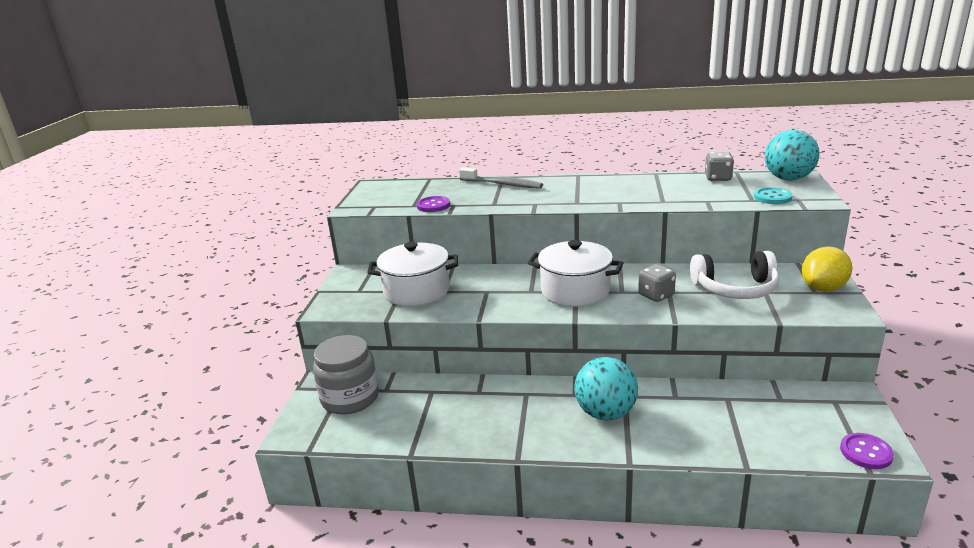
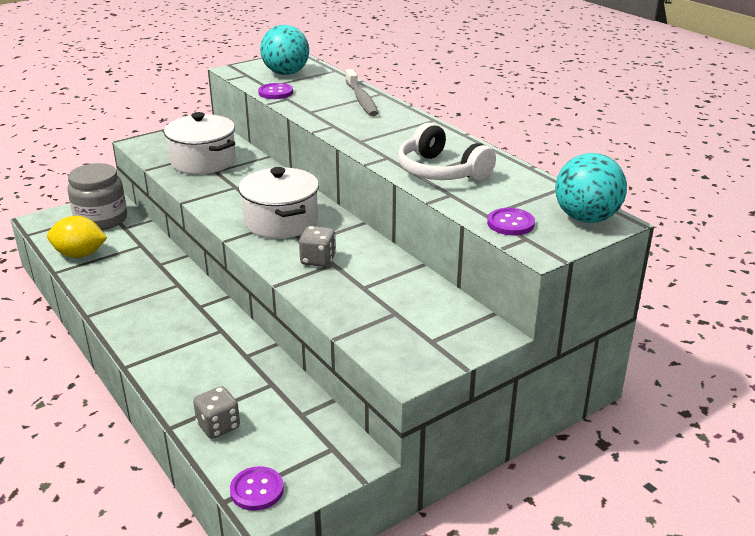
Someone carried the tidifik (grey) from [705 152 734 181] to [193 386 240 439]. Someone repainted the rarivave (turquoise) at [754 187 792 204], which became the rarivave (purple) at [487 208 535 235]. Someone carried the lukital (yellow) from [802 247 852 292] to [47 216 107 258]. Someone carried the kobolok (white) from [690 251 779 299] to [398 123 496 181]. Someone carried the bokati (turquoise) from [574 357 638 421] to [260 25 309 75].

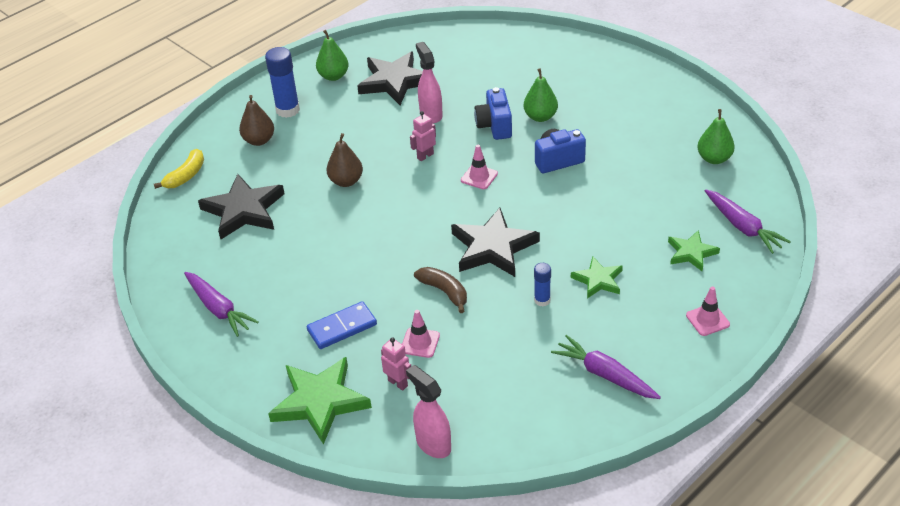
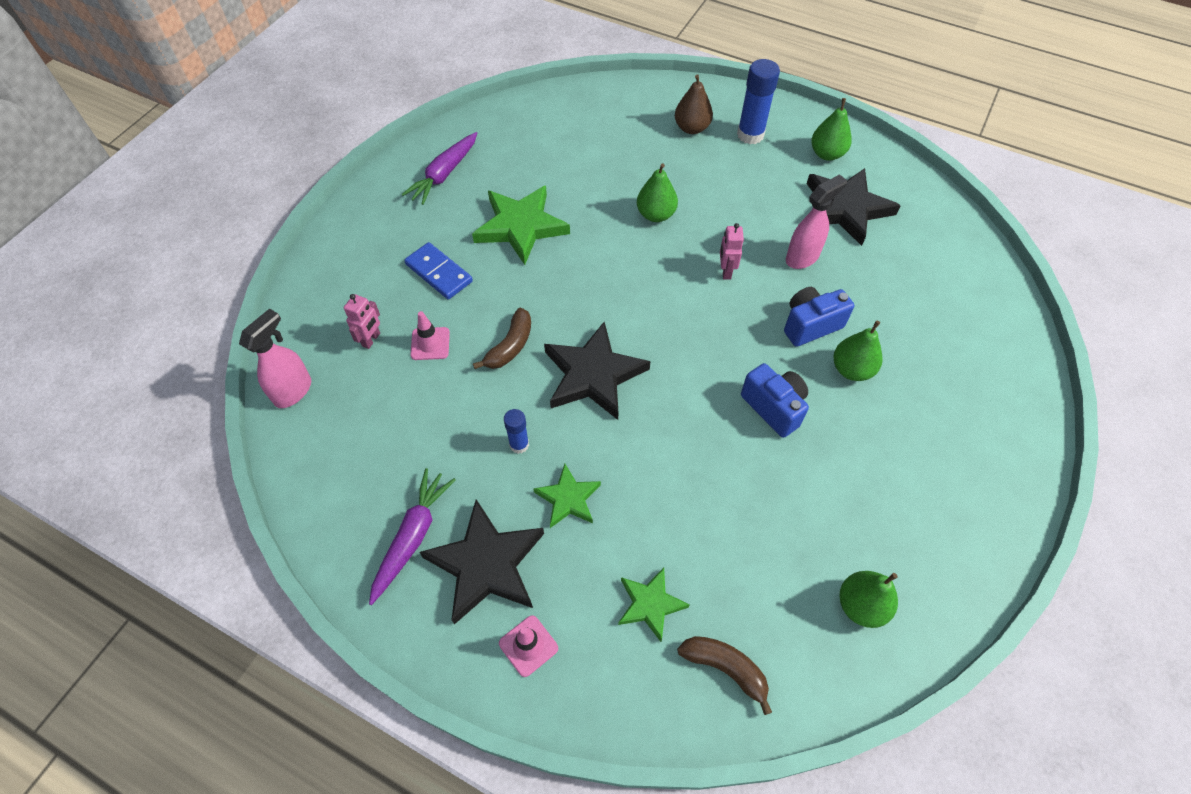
Someone rotated the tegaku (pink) at [410 111 436 161] by 120 degrees counterclockwise. Someone repainted the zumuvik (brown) at [327 133 363 187], which became the zumuvik (green) at [637 164 678 222]. Someone took away the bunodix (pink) at [461 145 498 190]. Someone took away the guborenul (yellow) at [154 149 204 189]. Someone carried the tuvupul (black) from [198 174 285 240] to [420 499 544 625]. Someone swapped the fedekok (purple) at [705 189 791 254] for the guborenul (brown) at [677 636 772 715]. Someone carried the tuvupul (green) from [268 357 372 445] to [472 185 570 265].

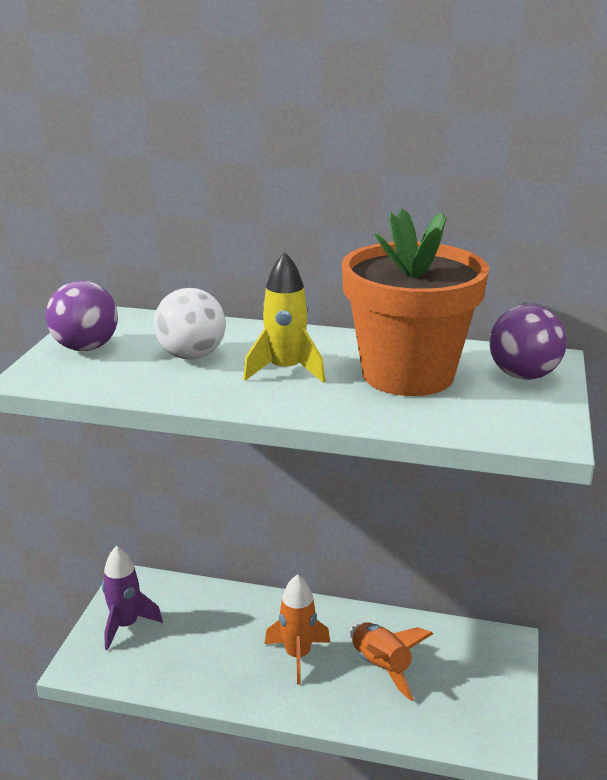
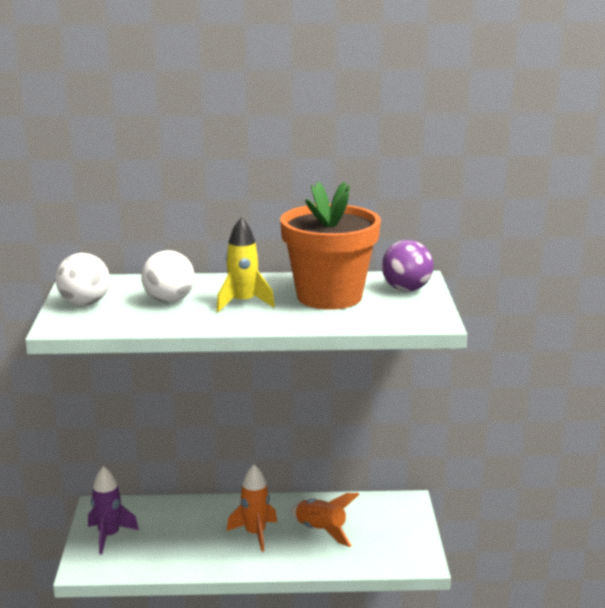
Someone repainted the bokati (purple) at [46 281 118 351], which became the bokati (white) at [56 253 110 306].

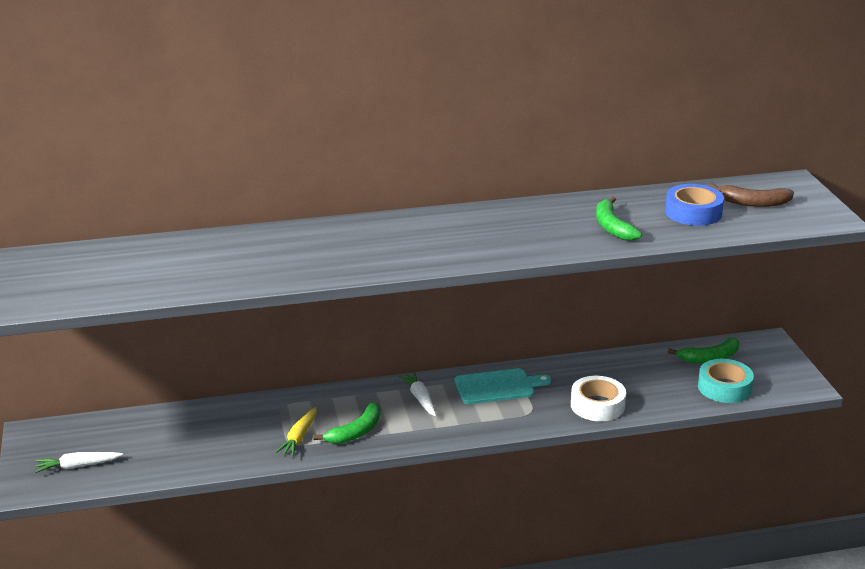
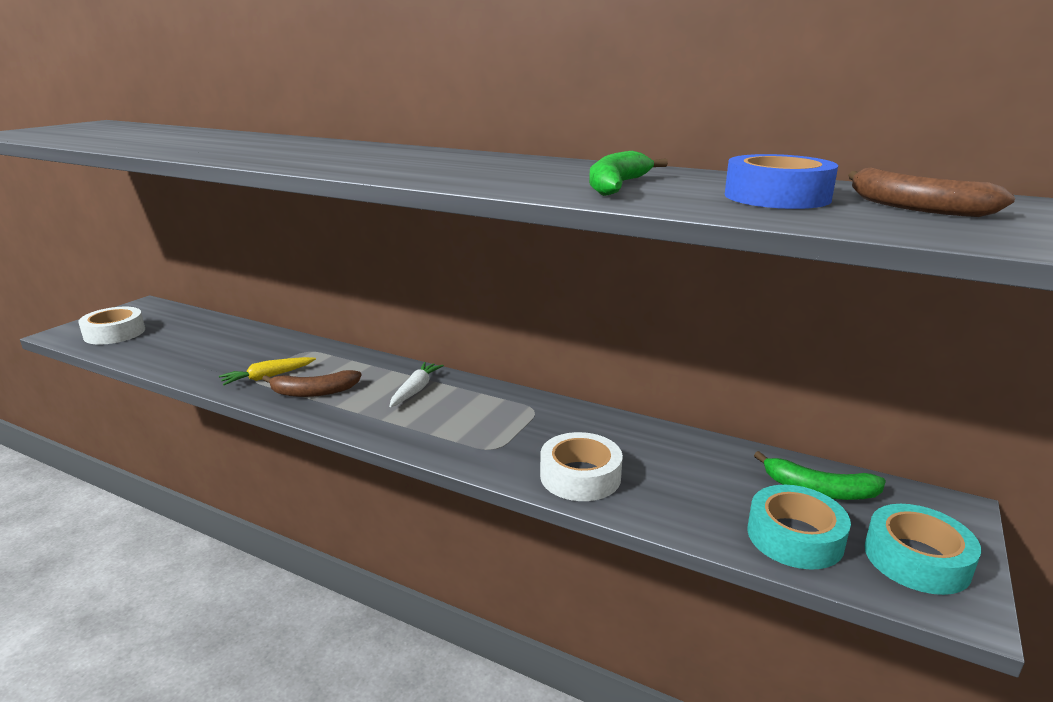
Someone took away the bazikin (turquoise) at [455 368 551 404]. Someone repainted the guborenul (green) at [313 402 381 444], which became the guborenul (brown) at [262 370 362 397]. Someone swapped the fedekok (white) at [35 452 123 473] for the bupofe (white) at [78 307 145 345]. Someone put down the bupofe (turquoise) at [865 504 981 595].

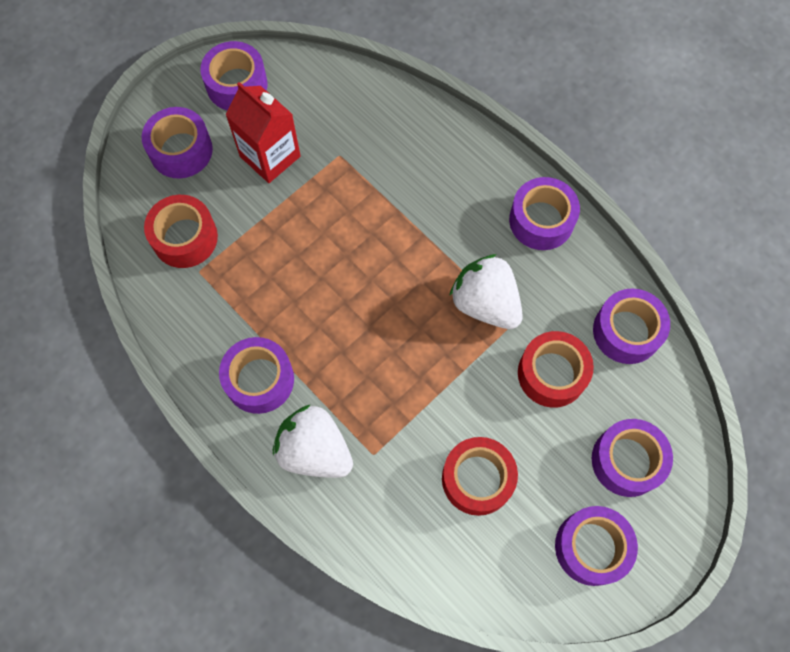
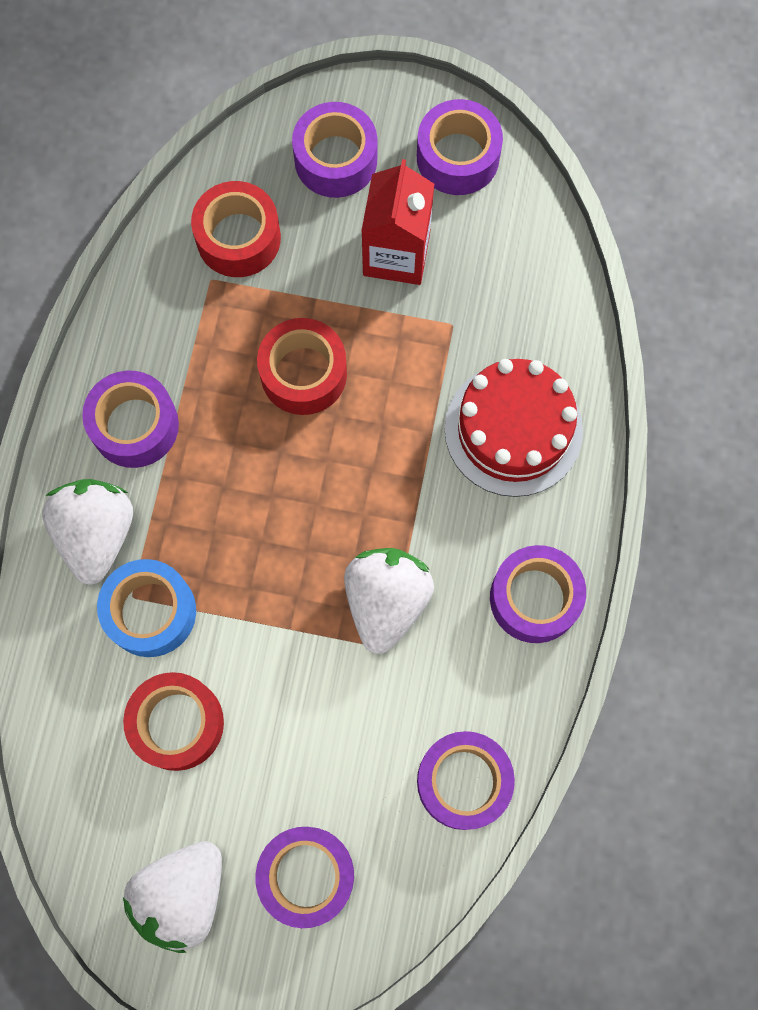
Someone carried the bupofe (red) from [518 331 594 408] to [257 318 347 415]. Someone swapped the bupofe (purple) at [555 506 638 586] for the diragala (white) at [123 841 222 953]. Someone put down the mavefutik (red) at [445 359 583 497]. Someone put down the bupofe (blue) at [97 559 196 657].

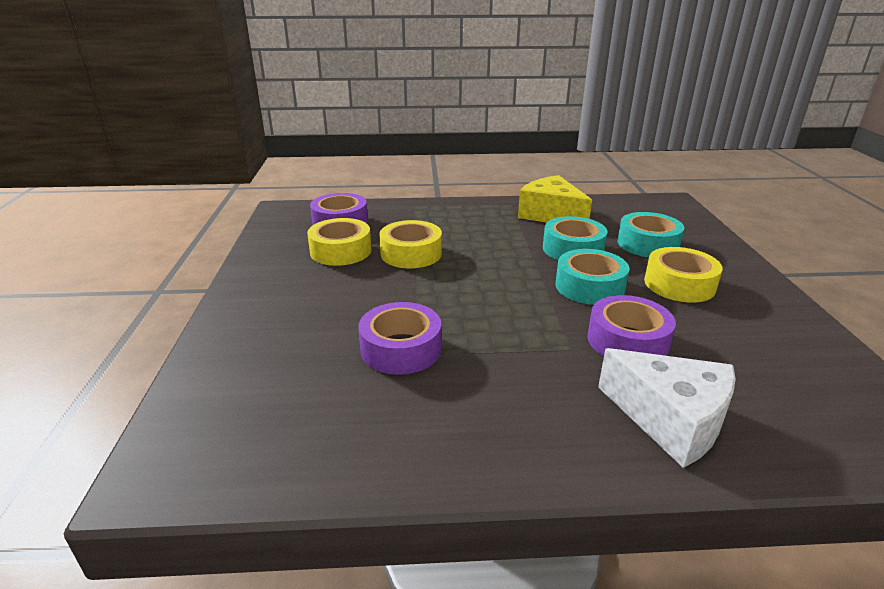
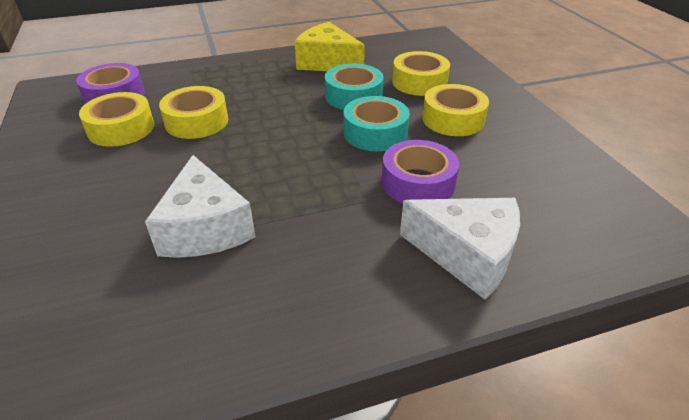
Someone repainted the bupofe (turquoise) at [617 212 684 257], which became the bupofe (yellow) at [392 51 450 96]. Someone swapped the bupofe (purple) at [358 302 441 375] for the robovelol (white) at [145 155 256 258].

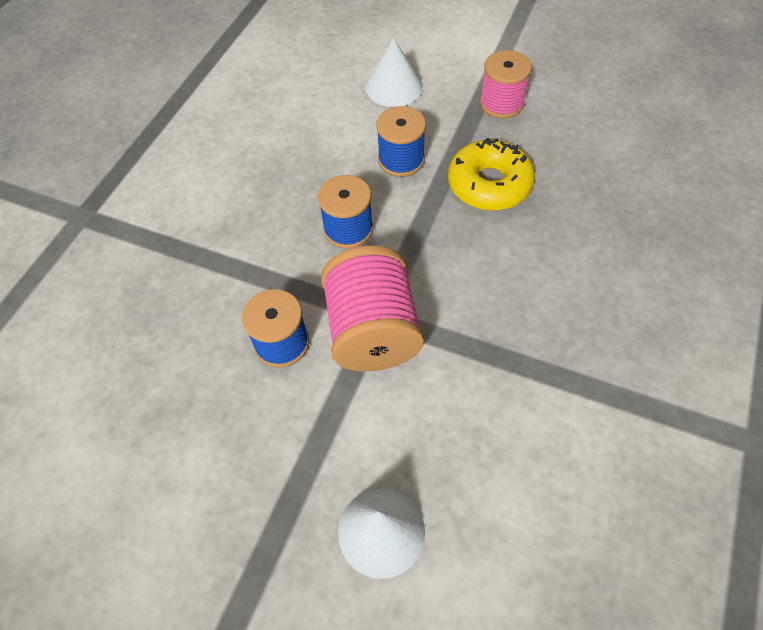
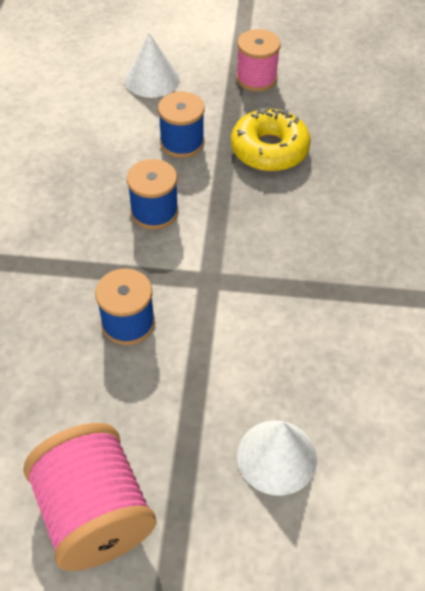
Someone carried the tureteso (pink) from [321 246 424 371] to [23 423 156 571].

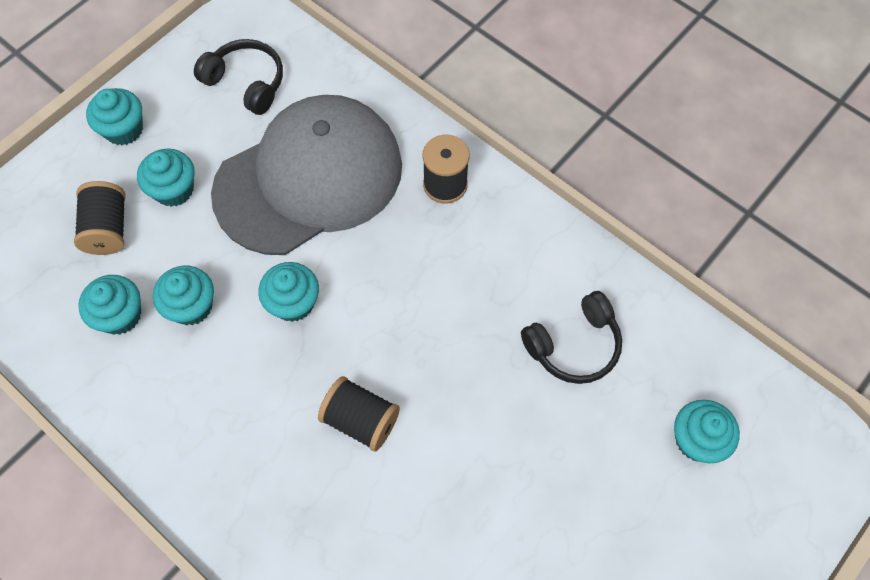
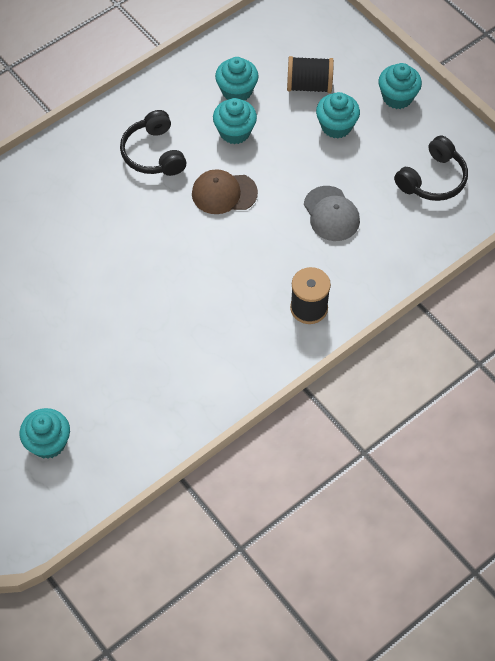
Someone scaled the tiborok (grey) at [211 95 402 255] by 0.42. Someone swapped the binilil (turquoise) at [258 262 319 322] for the tiborok (brown) at [192 169 258 214]. Someone carried the kobolok (black) from [521 291 622 384] to [120 110 187 176]. Someone took away the tureteso (black) at [318 376 400 451].

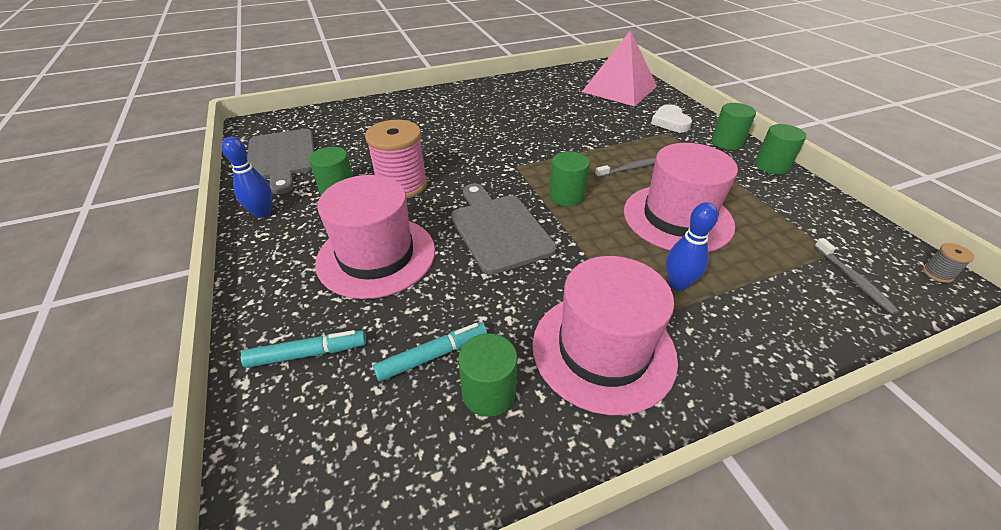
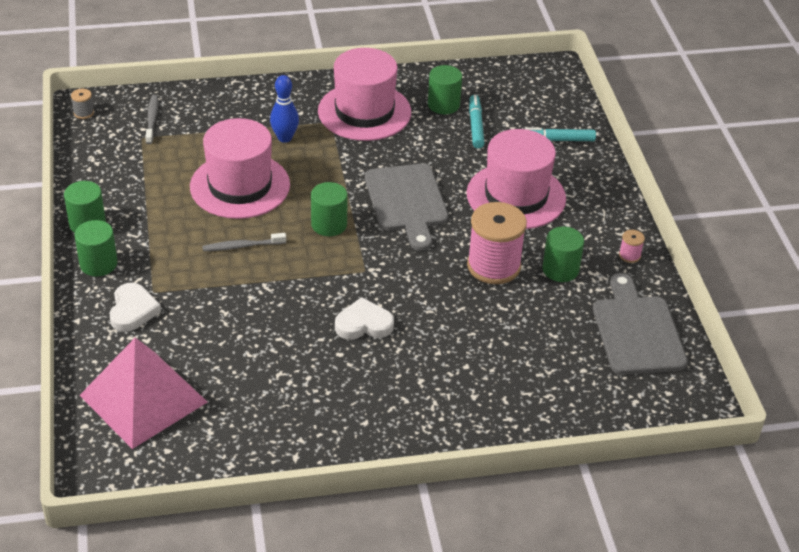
Someone swapped the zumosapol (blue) at [222 137 272 218] for the tureteso (pink) at [619 230 645 263]. Someone rotated the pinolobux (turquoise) at [373 322 487 381] by 105 degrees clockwise. Someone put down the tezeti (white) at [335 297 394 340].

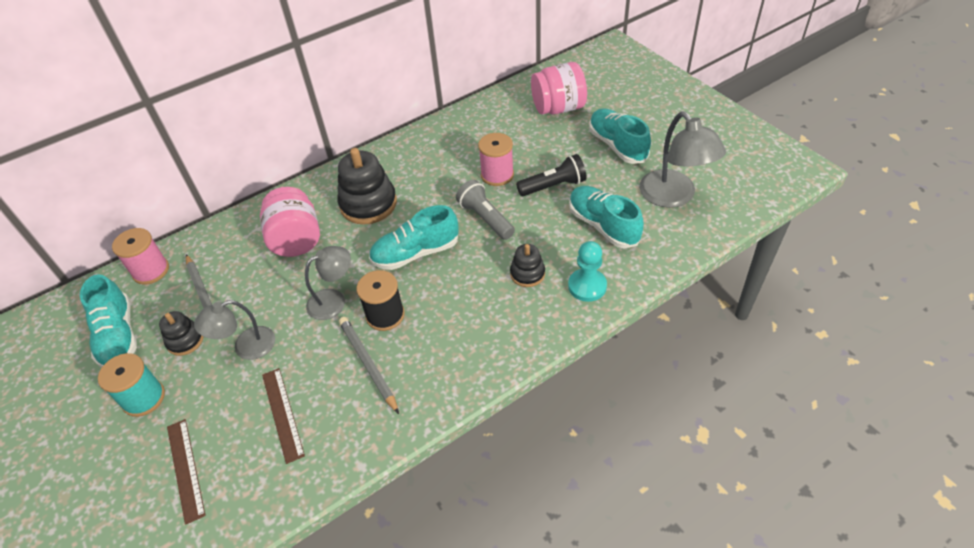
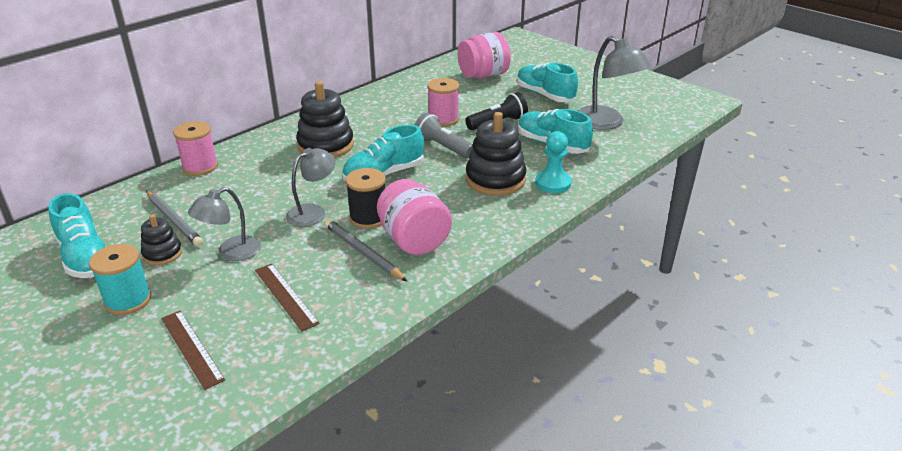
Someone carried the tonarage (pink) from [260 187 320 257] to [377 179 452 255]. Someone carried the tureteso (pink) from [112 228 169 285] to [173 121 218 176]. Someone scaled the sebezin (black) at [510 244 545 287] by 1.83.

